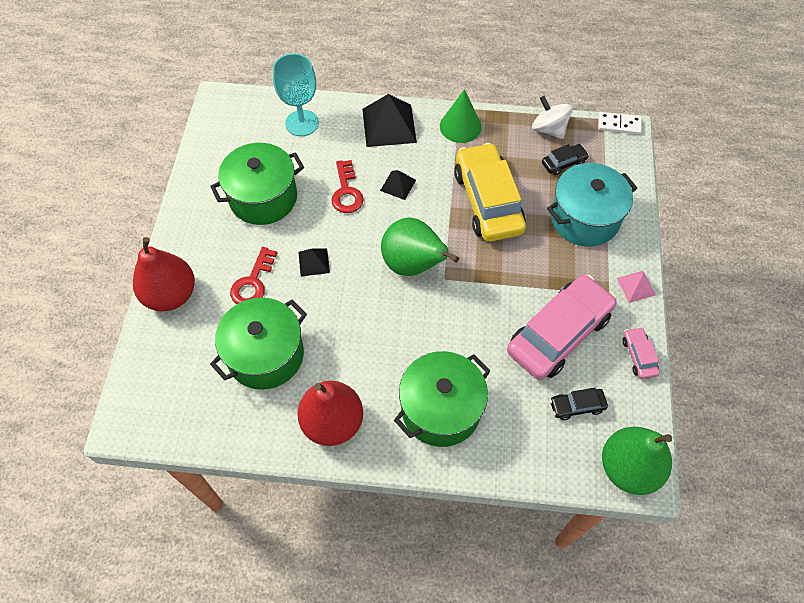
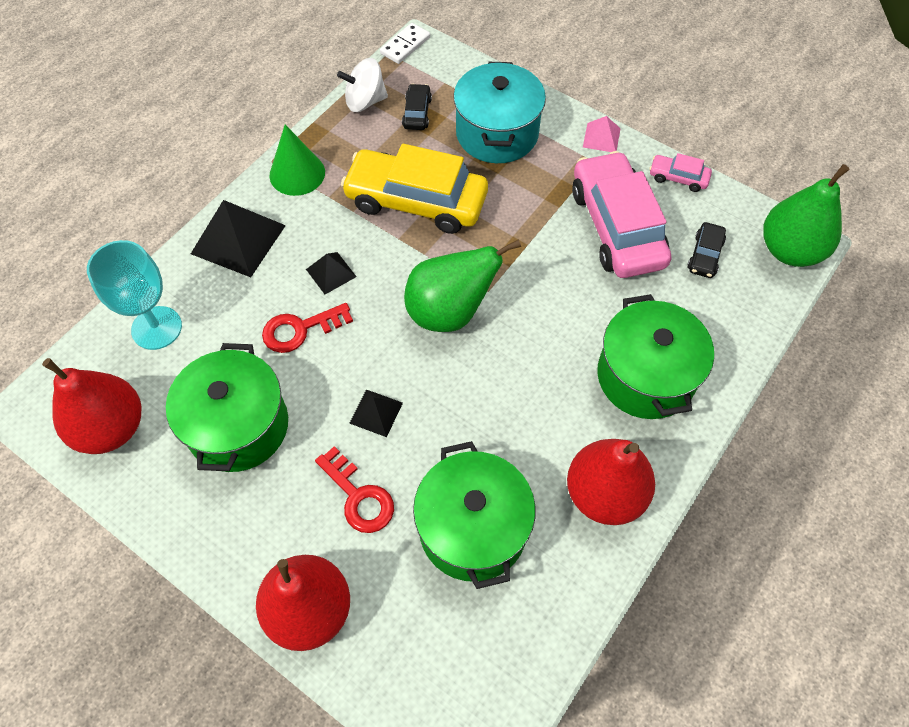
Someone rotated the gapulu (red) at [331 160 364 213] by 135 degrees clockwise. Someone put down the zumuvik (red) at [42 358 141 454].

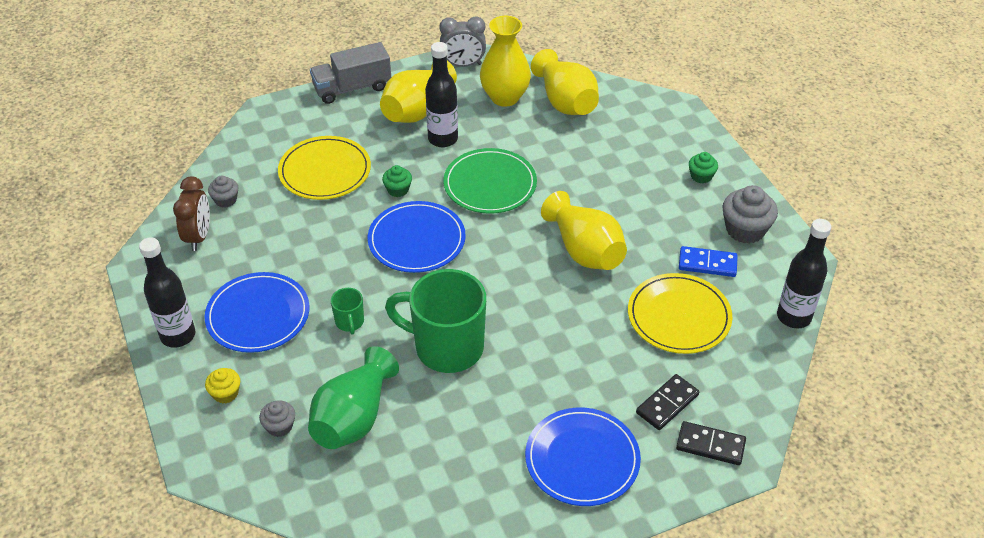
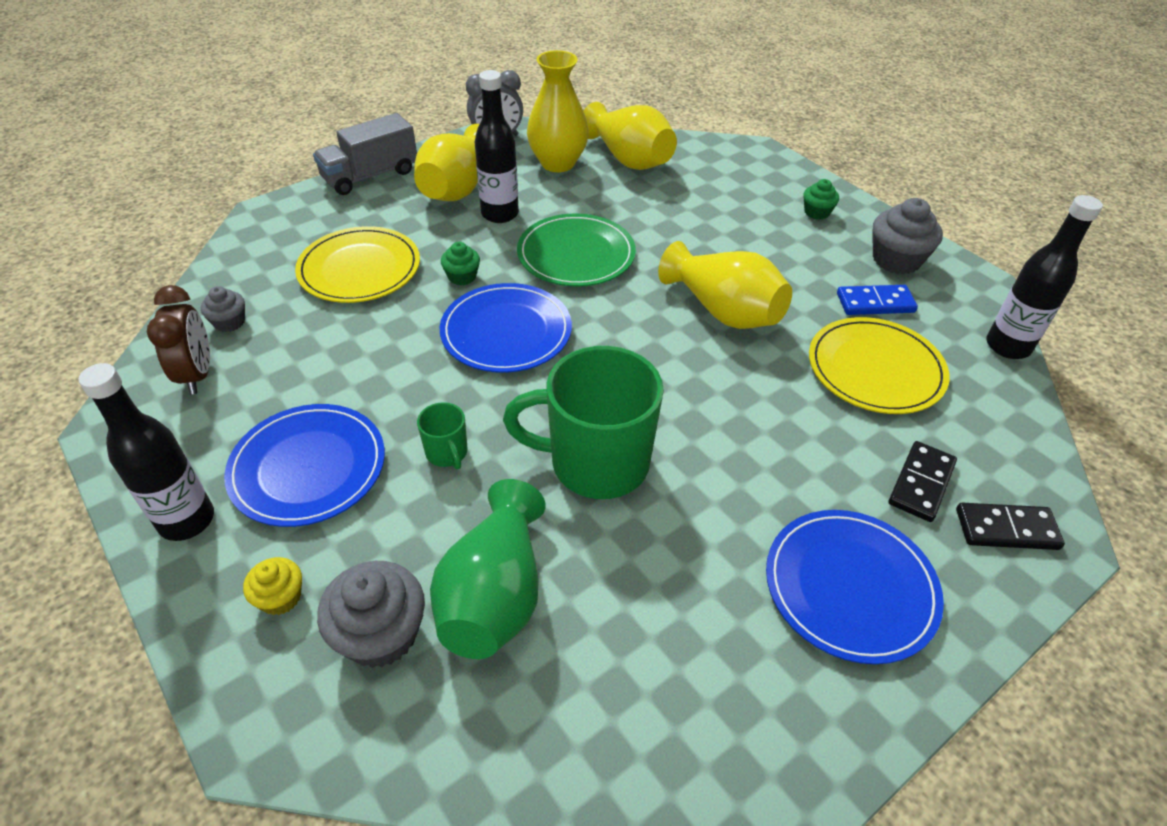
Someone scaled the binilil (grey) at [259 400 295 437] by 1.76.

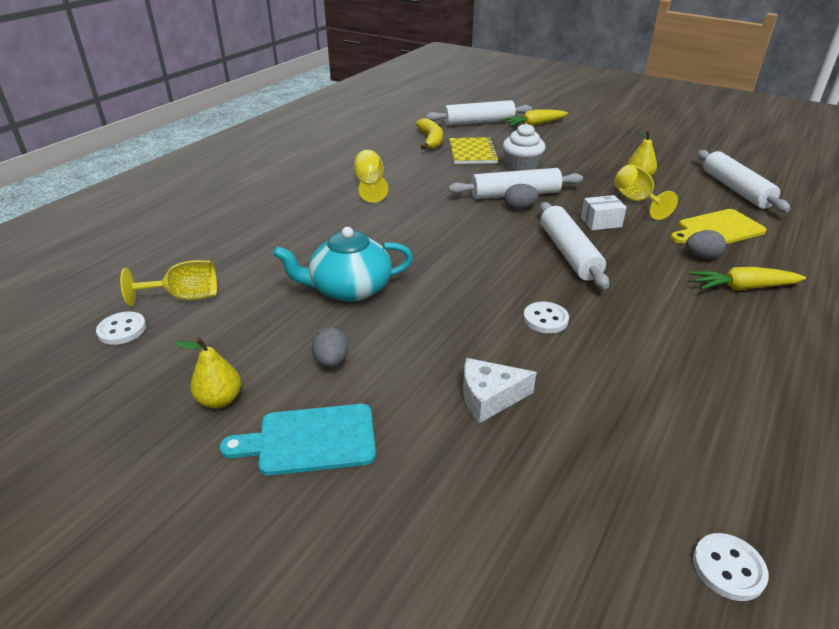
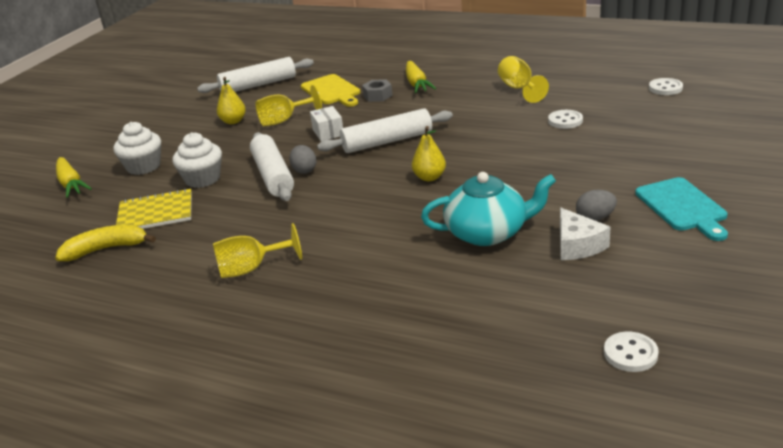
Someone took away the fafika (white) at [426 100 532 126]. Someone rotated the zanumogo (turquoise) at [273 227 413 302] by 75 degrees counterclockwise. Someone swapped the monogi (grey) at [686 230 726 259] for the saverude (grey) at [362 79 393 102]. Someone carried the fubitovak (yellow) from [120 260 217 306] to [498 56 549 103]. Someone carried the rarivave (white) from [523 302 569 333] to [548 110 583 129]. Someone carried the zumuvik (yellow) from [175 337 241 408] to [412 126 446 181]. Someone carried the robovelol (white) from [463 358 537 423] to [560 208 610 260]. Someone put down the binilil (white) at [113 122 161 175].

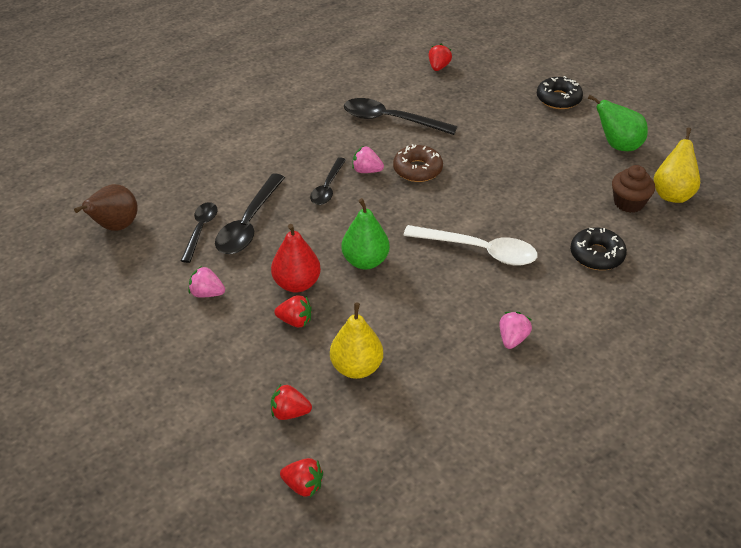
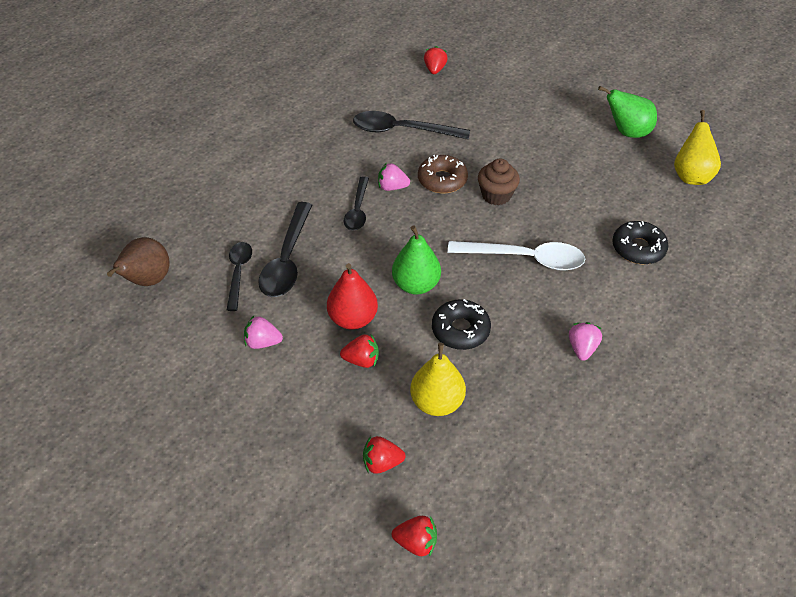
Someone carried the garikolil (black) from [537 76 583 109] to [432 299 491 350]. Someone carried the binilil (brown) from [612 165 655 213] to [478 158 520 205].

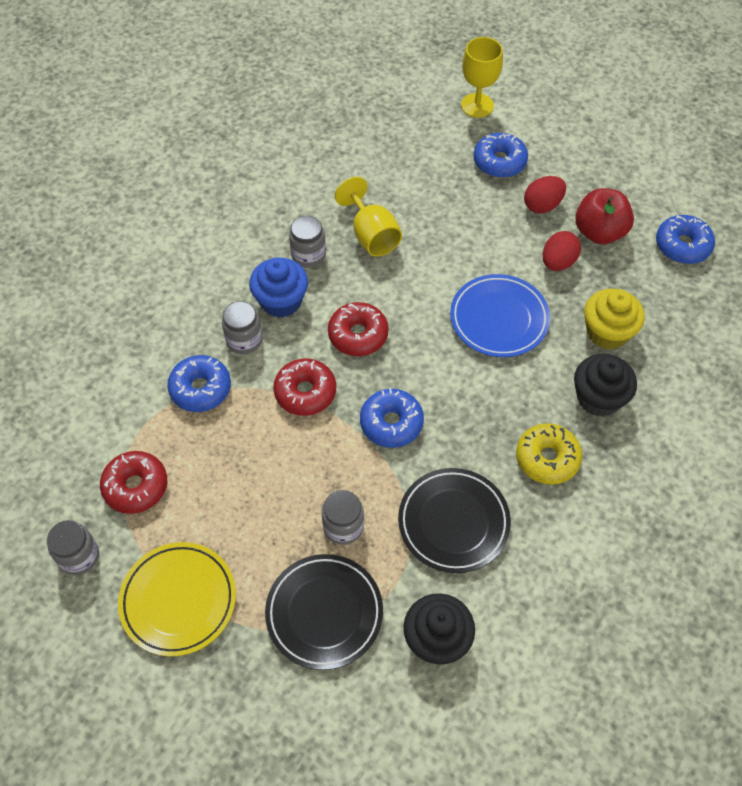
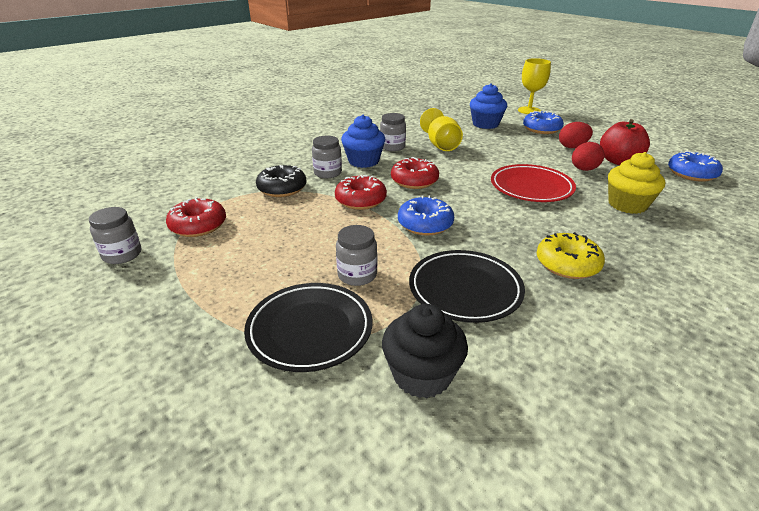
Someone repainted the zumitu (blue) at [450 274 550 357], which became the zumitu (red) at [491 164 576 202]. Someone took away the binilil (black) at [574 354 637 417]. Someone repainted the garikolil (blue) at [167 355 231 412], which became the garikolil (black) at [256 165 307 197]. Someone took away the zumitu (yellow) at [118 542 236 657]. Someone put down the binilil (blue) at [470 83 507 129].

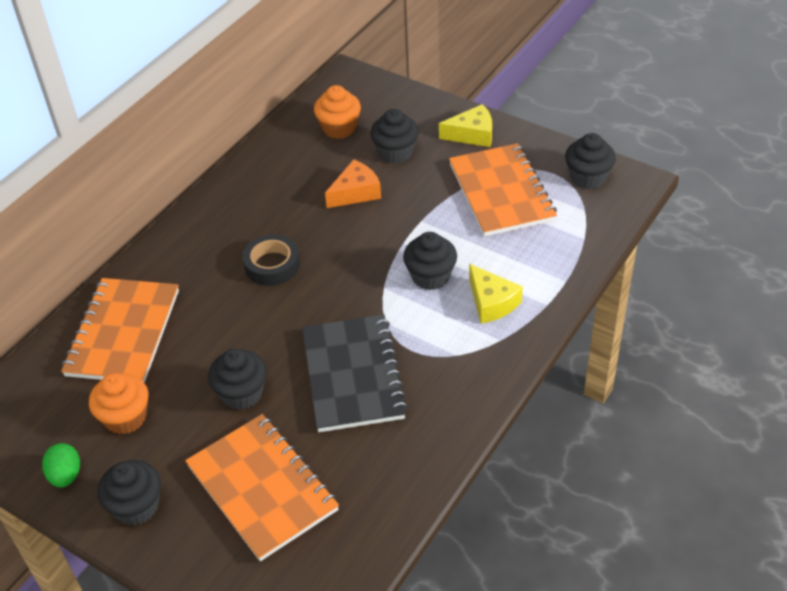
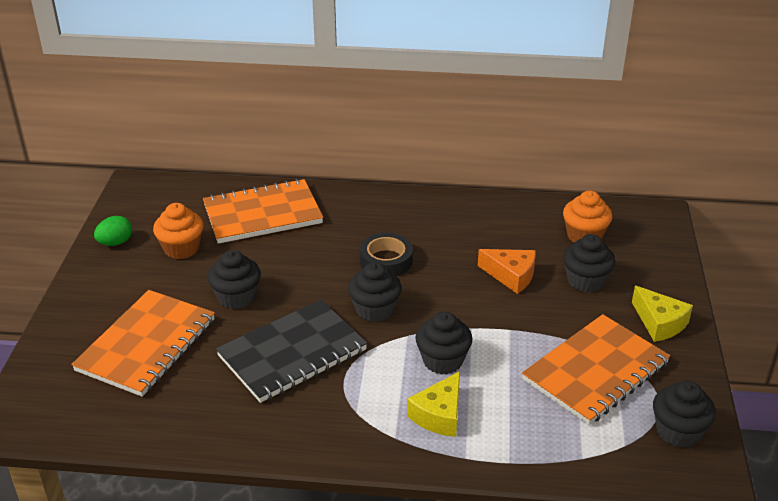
Someone carried the binilil (black) from [97 460 161 525] to [348 262 402 322].

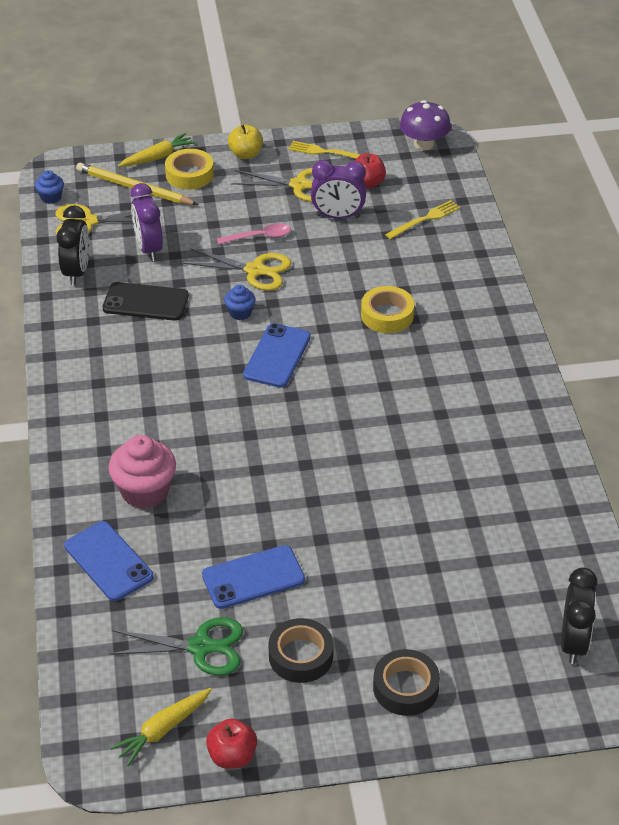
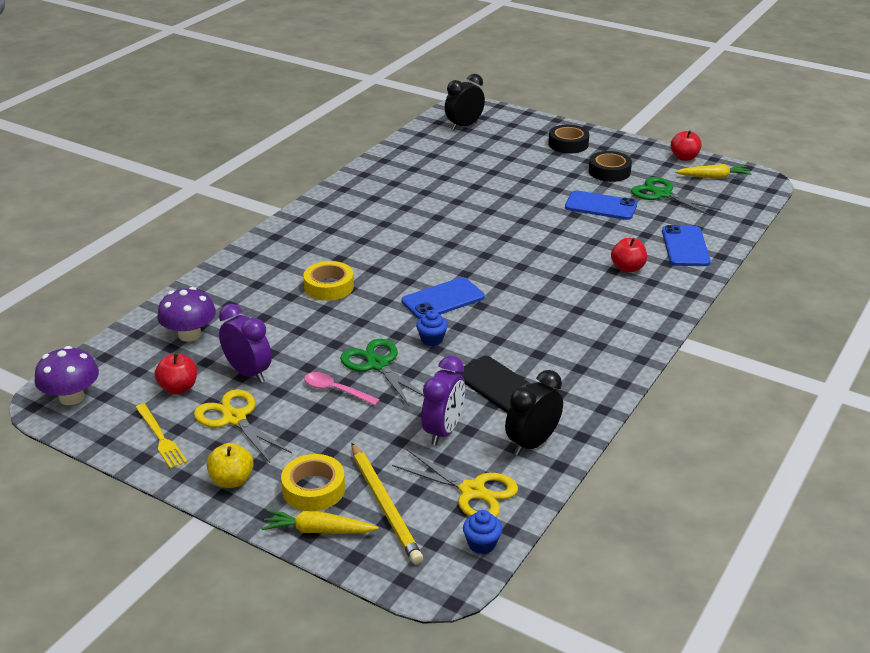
Someone swapped the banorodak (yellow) at [385 200 460 239] for the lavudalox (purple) at [157 287 216 342]. Someone repainted the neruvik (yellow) at [183 248 291 291], which became the neruvik (green) at [340 339 424 407]. Someone swapped the binilil (pink) at [108 435 176 509] for the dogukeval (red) at [611 238 647 273].

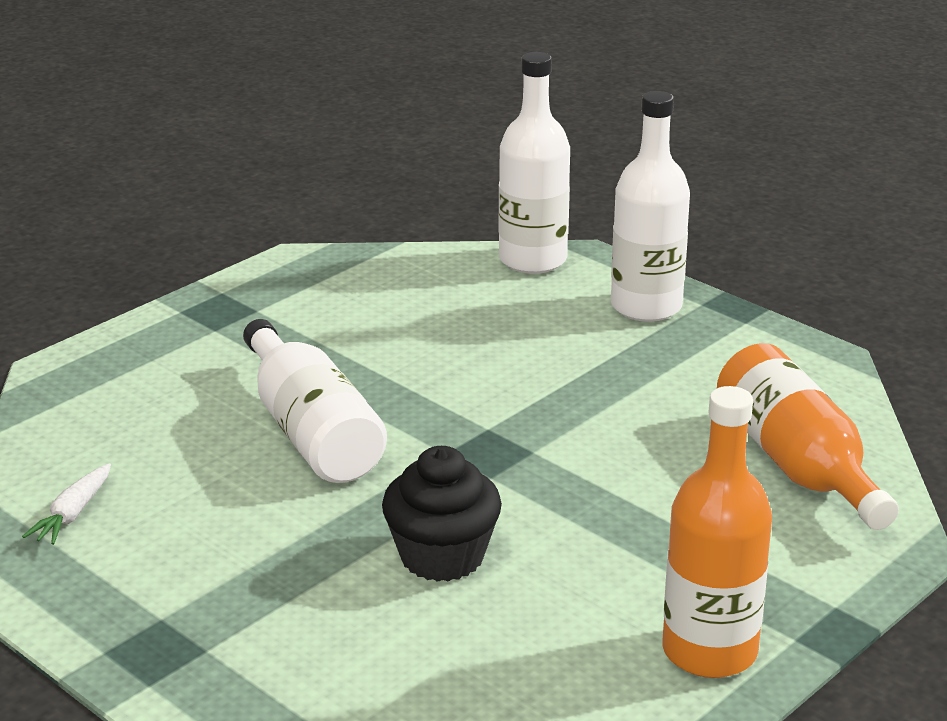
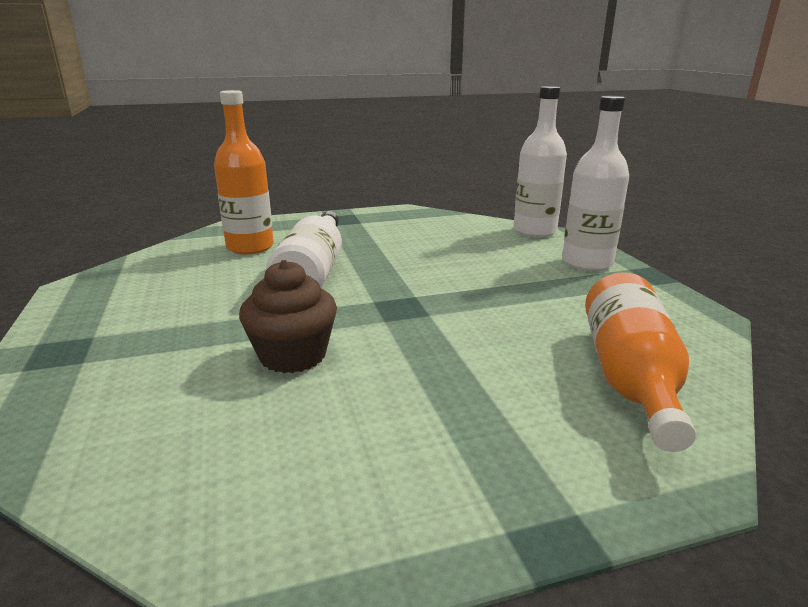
Someone carried the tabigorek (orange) from [663 386 772 678] to [214 90 274 254]. Someone repainted the binilil (black) at [382 446 502 582], which became the binilil (brown) at [239 260 337 373]. Someone took away the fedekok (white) at [22 463 111 545].

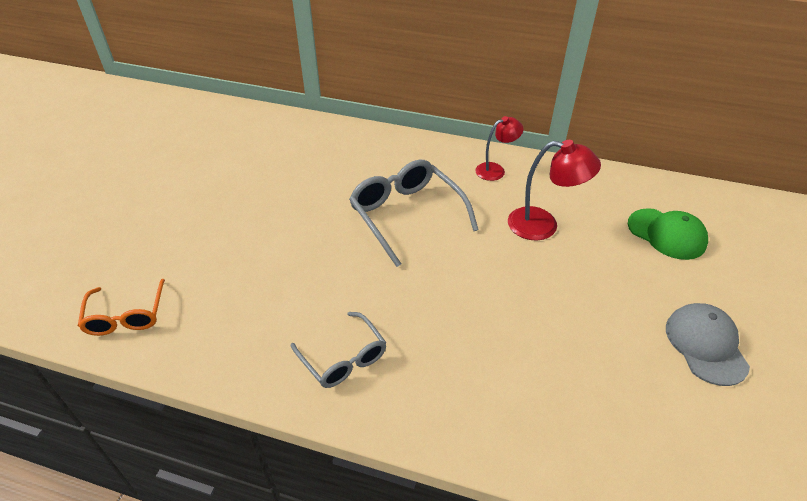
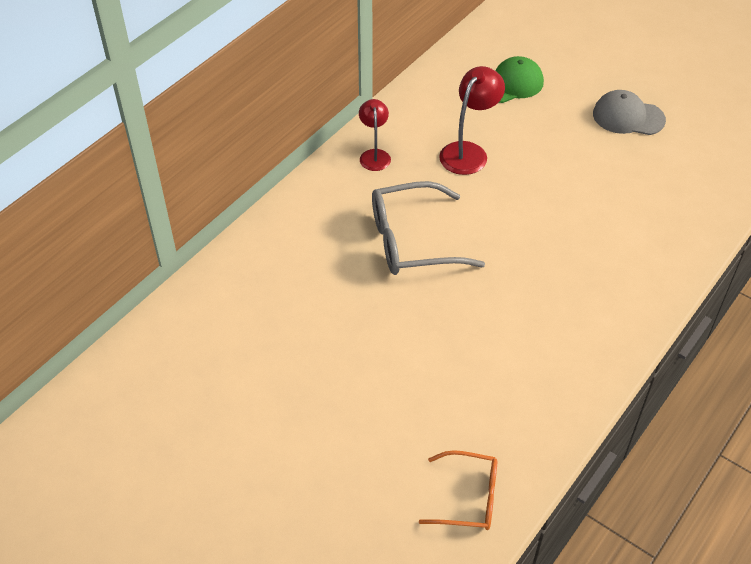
Someone took away the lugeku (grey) at [291 312 387 388].

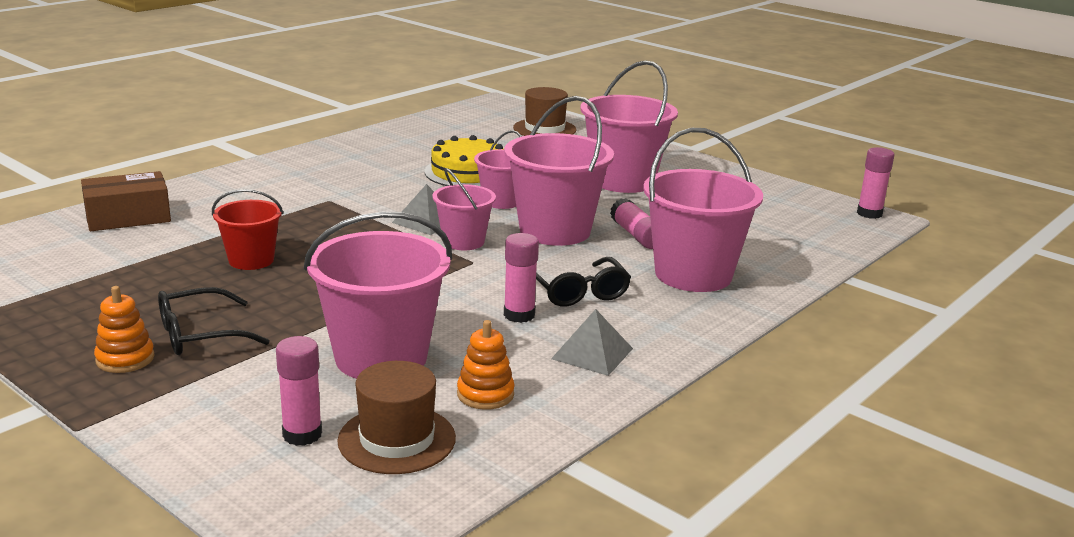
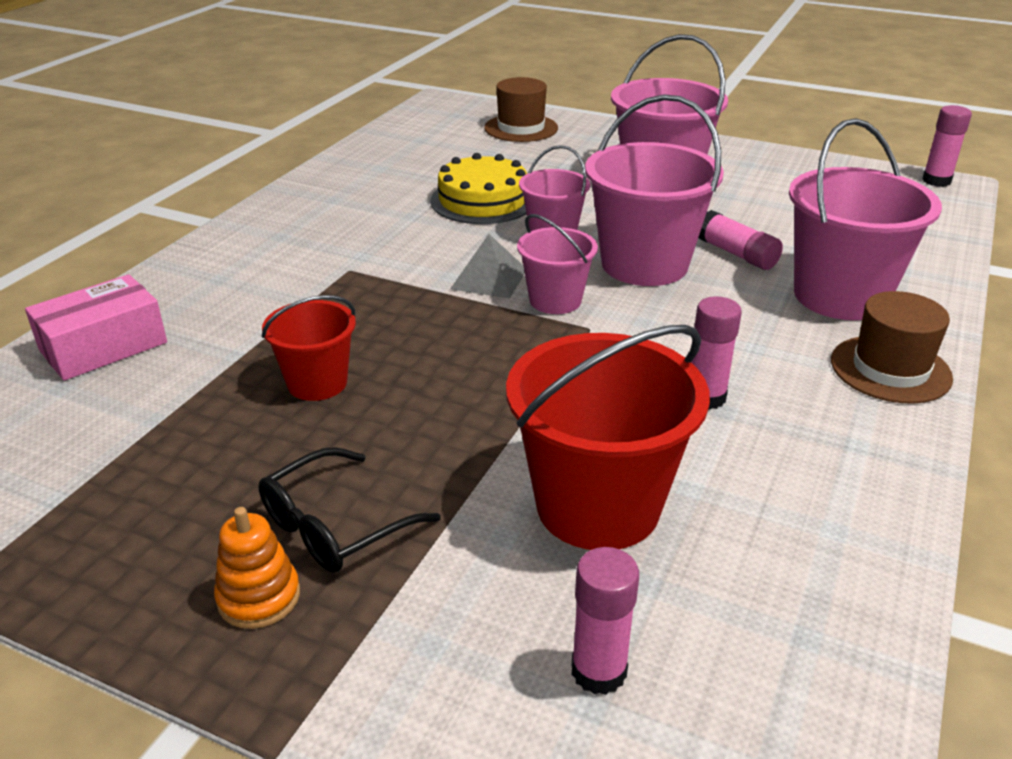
Someone repainted the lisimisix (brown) at [81 171 171 231], which became the lisimisix (pink) at [25 274 167 381]. Someone repainted the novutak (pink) at [304 212 452 379], which became the novutak (red) at [506 325 710 550]. Someone took away the lugeku (black) at [536 257 631 307]. Someone took away the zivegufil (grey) at [551 309 633 376]. Someone took away the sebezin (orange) at [457 320 515 410]. Someone carried the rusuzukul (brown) from [337 361 456 474] to [831 291 953 404].

